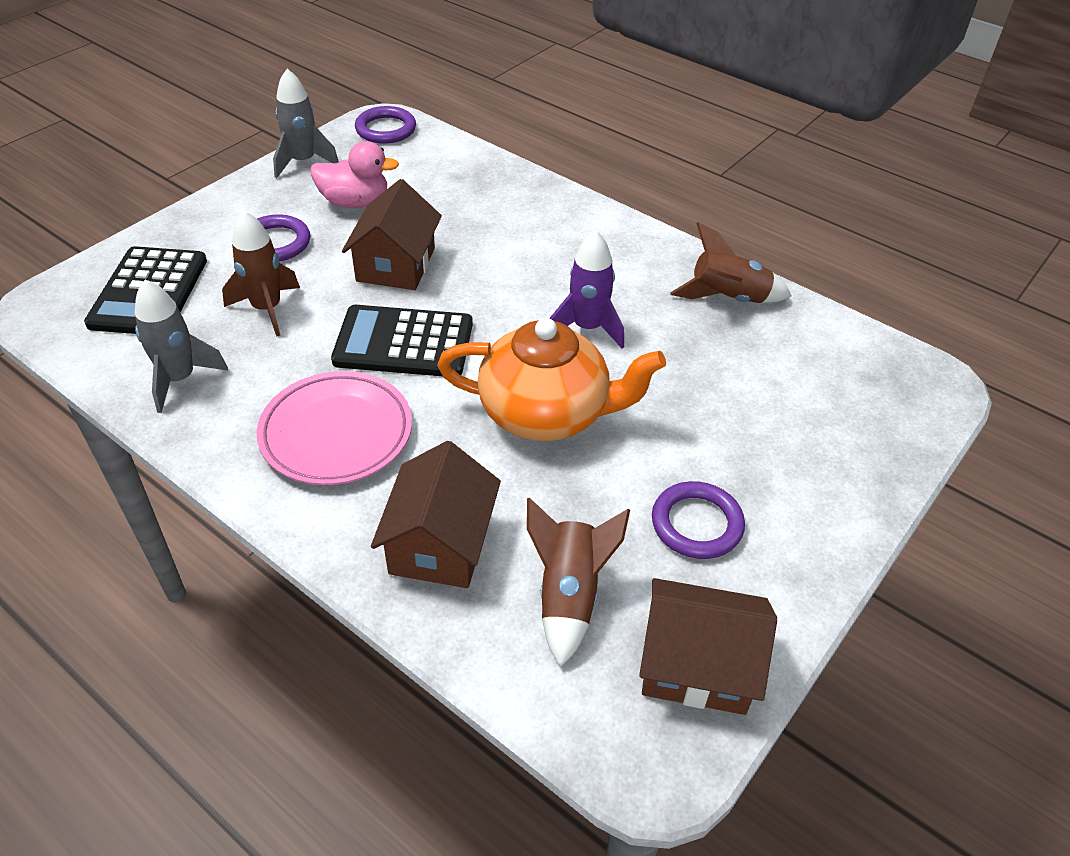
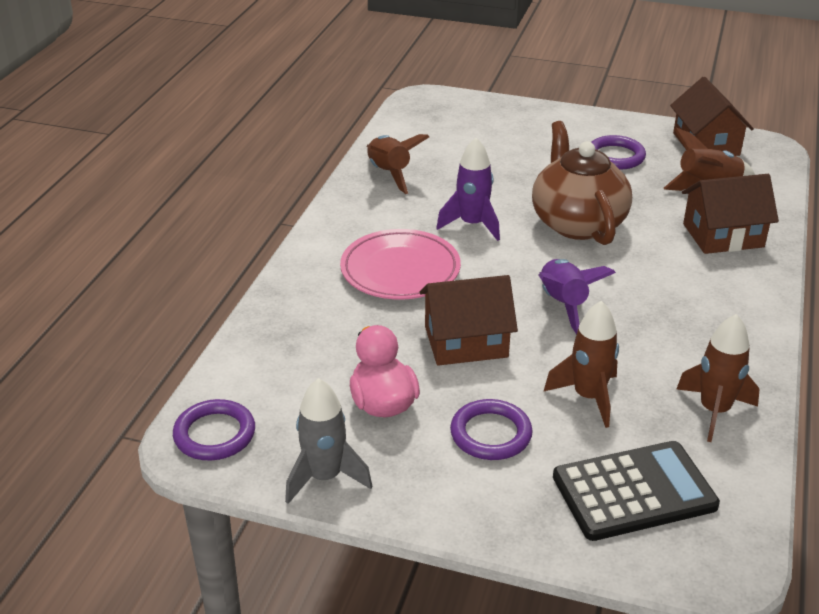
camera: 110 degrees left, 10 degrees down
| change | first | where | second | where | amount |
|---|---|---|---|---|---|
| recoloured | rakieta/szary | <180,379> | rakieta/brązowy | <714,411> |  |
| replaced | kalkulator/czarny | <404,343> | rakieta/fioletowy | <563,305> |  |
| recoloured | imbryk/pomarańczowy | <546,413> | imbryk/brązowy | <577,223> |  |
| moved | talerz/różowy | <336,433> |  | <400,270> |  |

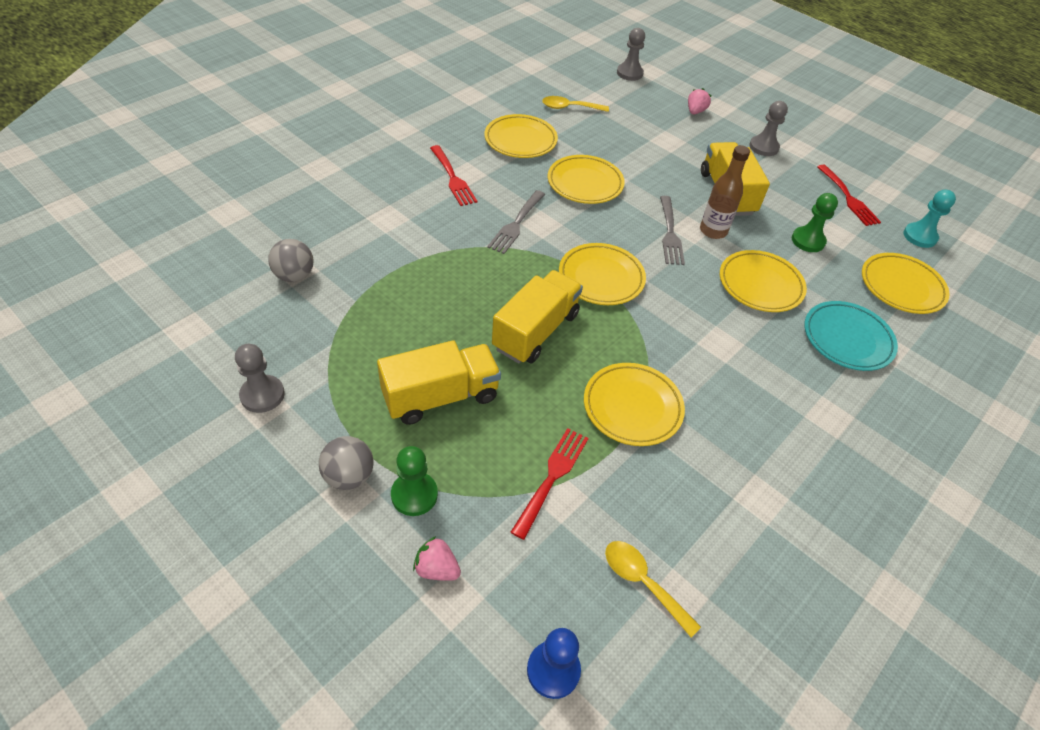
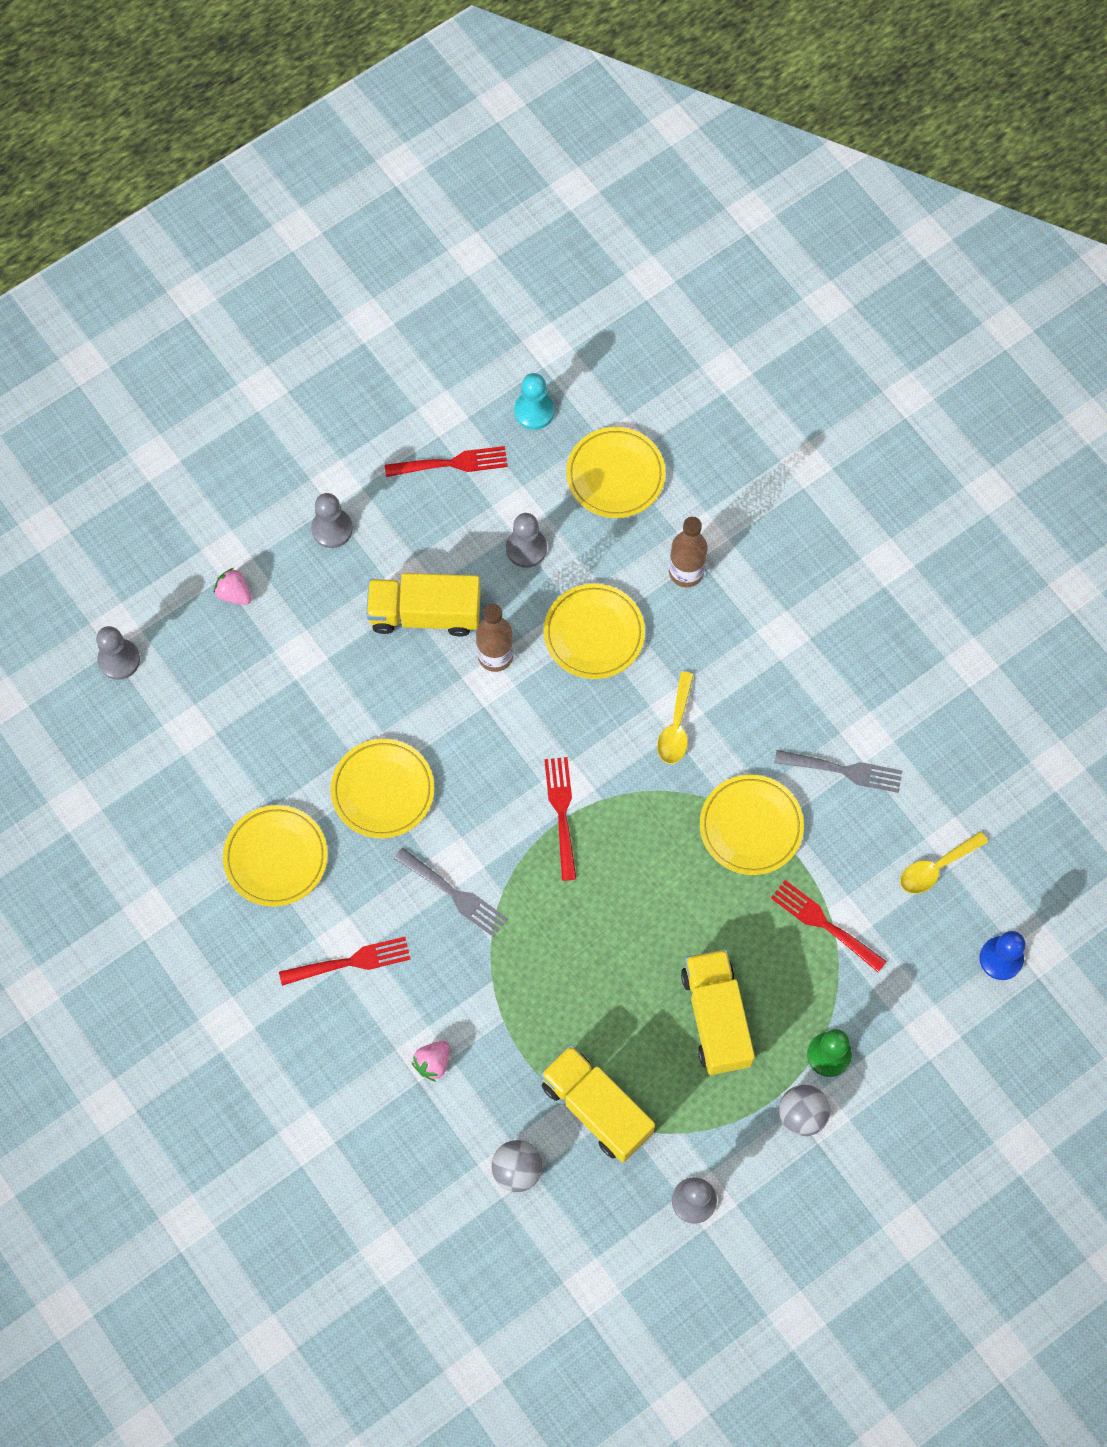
camera: 75 degrees left, 20 degrees up
| change | first | where | second | where | amount |
|---|---|---|---|---|---|
| moved | łyżka/żółty | <569,108> |  | <676,726> |  |
| recoloured | pionek/zielony | <808,241> | pionek/szary | <526,548> |  |
| moved | widelec/szary | <670,233> |  | <844,771> |  |
| replaced | talerz/żółty | <601,278> | widelec/czerwony | <561,813> |  |
| moved | ciężarówka/żółty | <536,331> |  | <596,1108> |  |
| replaced | talerz/turkusowy | <847,339> | butelka/brązowy | <686,572> |  |
| moved | truskawka/różowy | <437,568> |  | <433,1063> |  |

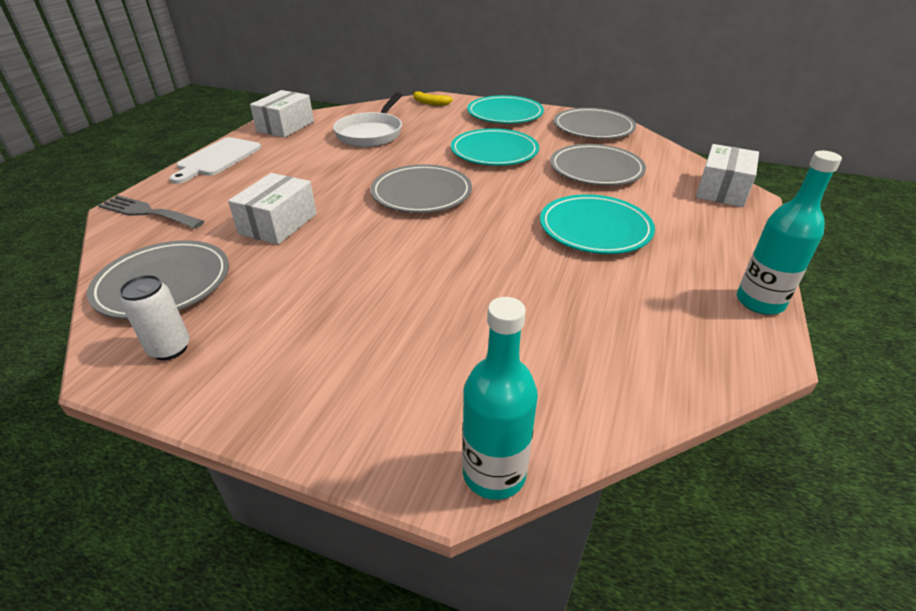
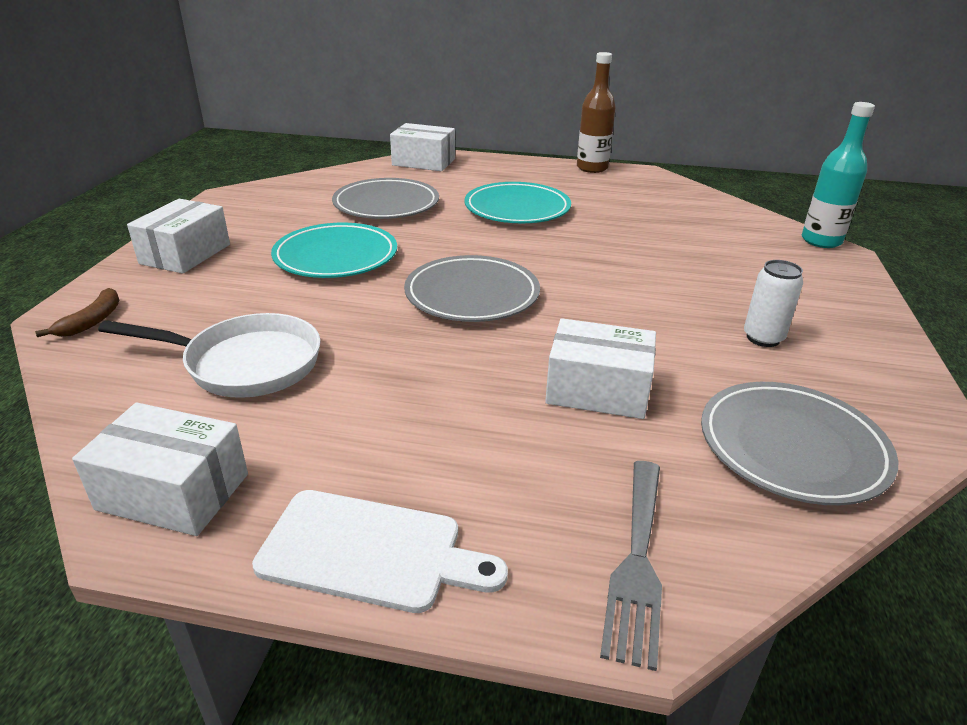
camera: 100 degrees left, 5 degrees down
| change | first | where | second | where | amount |
|---|---|---|---|---|---|
| recoloured | banan/żółty | <430,103> | banan/brązowy | <92,321> |  |
| replaced | talerz/turkusowy | <505,114> | pudełko/biały | <185,254> |  |
| removed | talerz/szary | <593,128> |  |  |  |
| recoloured | butelka/turkusowy | <759,302> | butelka/brązowy | <592,168> |  |
| moved | puszka/biały | <170,348> |  | <763,338> |  |

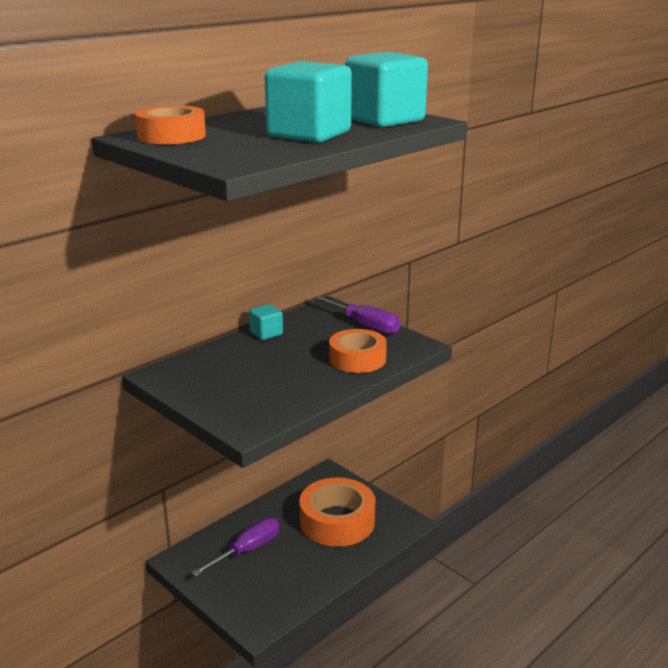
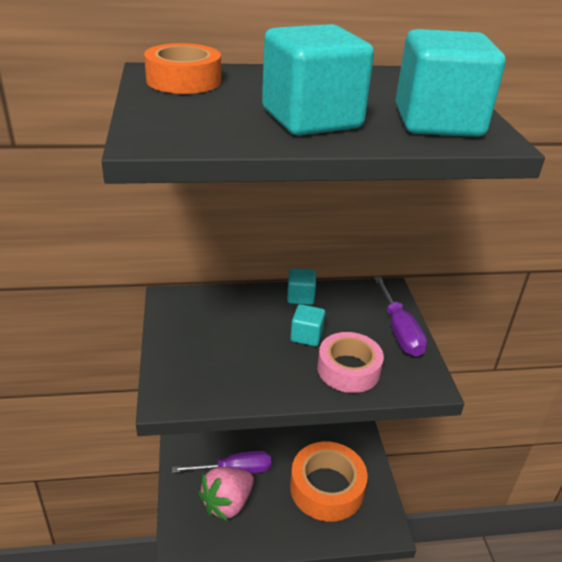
camera: 35 degrees right, 10 degrees up
| change | first | where | second | where | amount |
|---|---|---|---|---|---|
| recoloured | taśma klejąca/pomarańczowy | <357,359> | taśma klejąca/różowy | <348,369> |  |
| added |  |  | sześcian/turkusowy | <306,336> |  |
| added |  |  | truskawka/różowy | <227,503> |  |

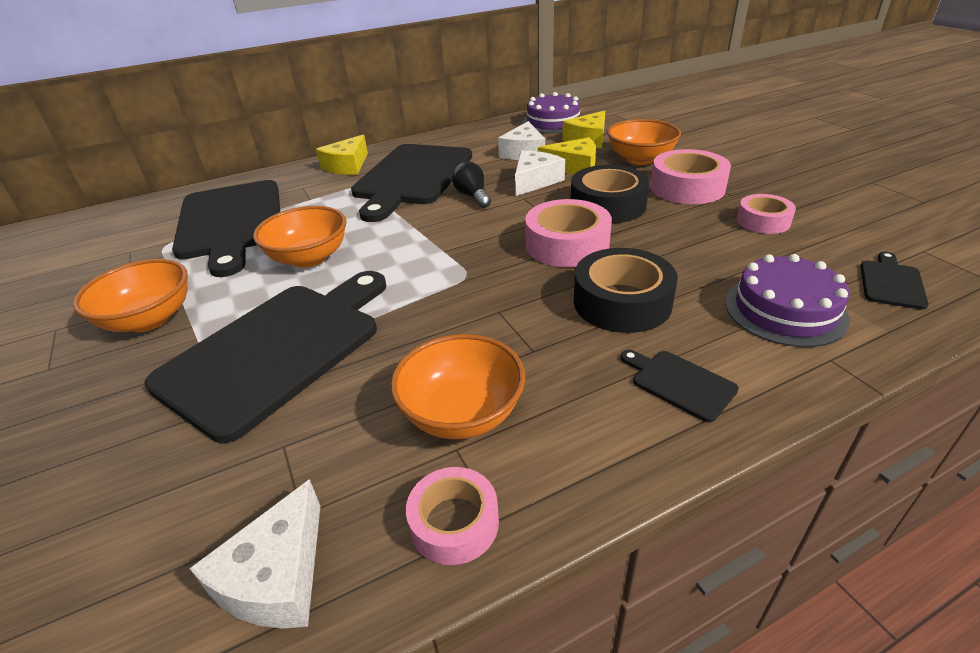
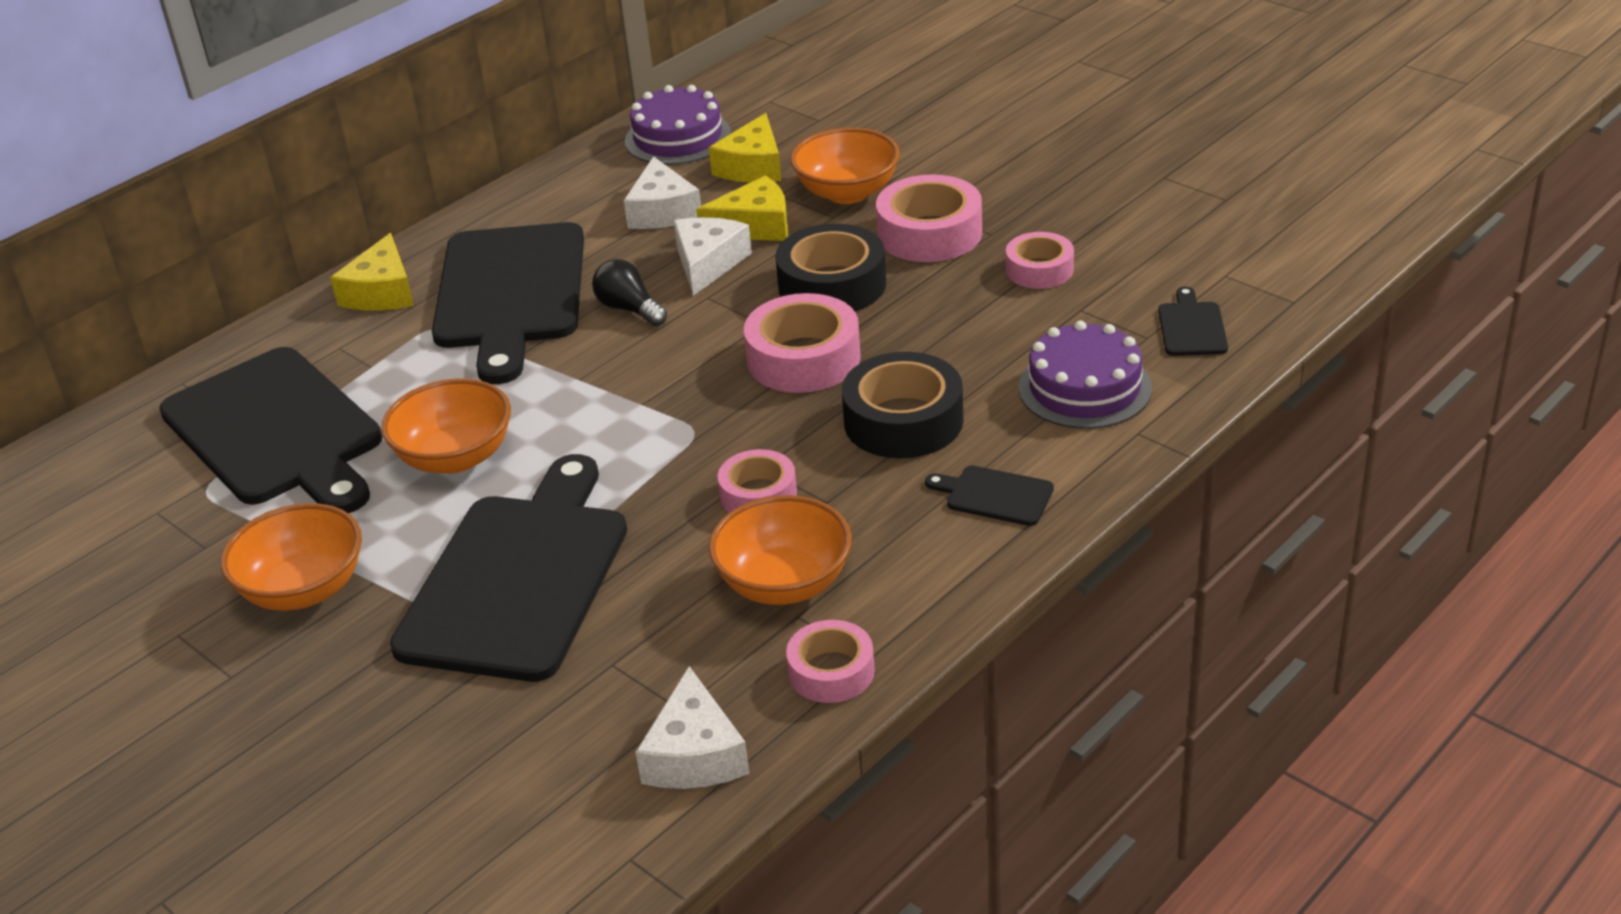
camera: 20 degrees left, 0 degrees up
| change | first | where | second | where | amount |
|---|---|---|---|---|---|
| added |  |  | taśma klejąca/różowy | <758,494> |  |

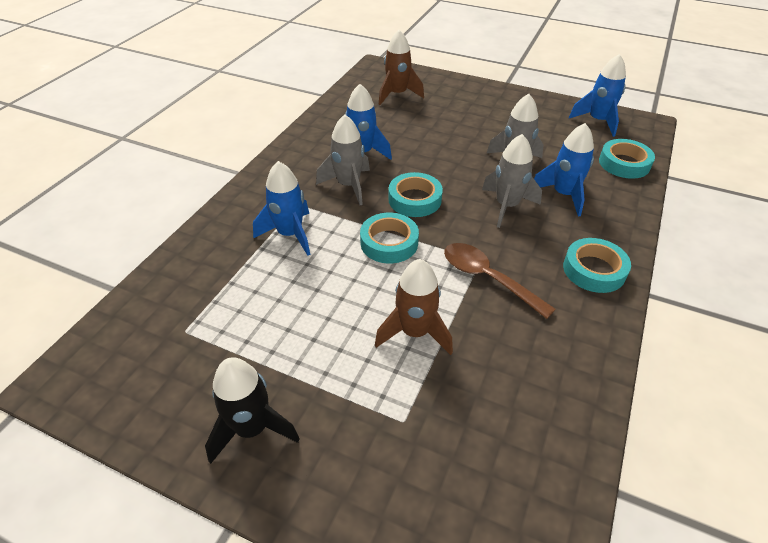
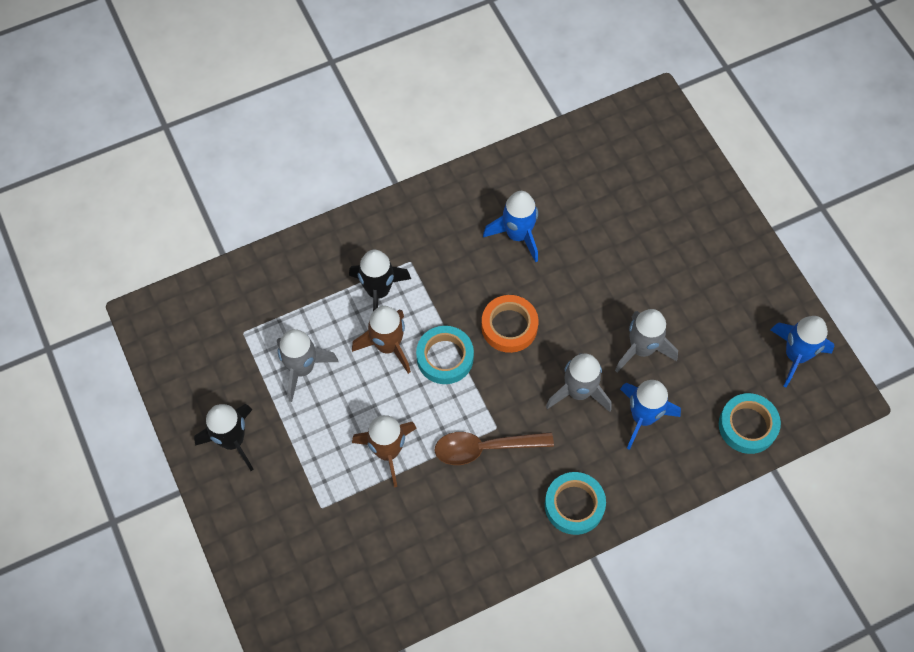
camera: 40 degrees right, 20 degrees up
| change | first | where | second | where | amount |
|---|---|---|---|---|---|
| moved | rakieta/brązowy | <397,94> |  | <387,346> |  |
| moved | rakieta/szary | <348,185> |  | <302,368> |  |
| recoloured | rakieta/niebieski | <290,234> | rakieta/czarny | <378,292> |  |
| recoloured | taśma klejąca/turkusowy | <415,199> | taśma klejąca/pomarańczowy | <509,326> |  |
| turned | łyżka/brązowy | <487,278> |  | <484,448> | 90 degrees counterclockwise |

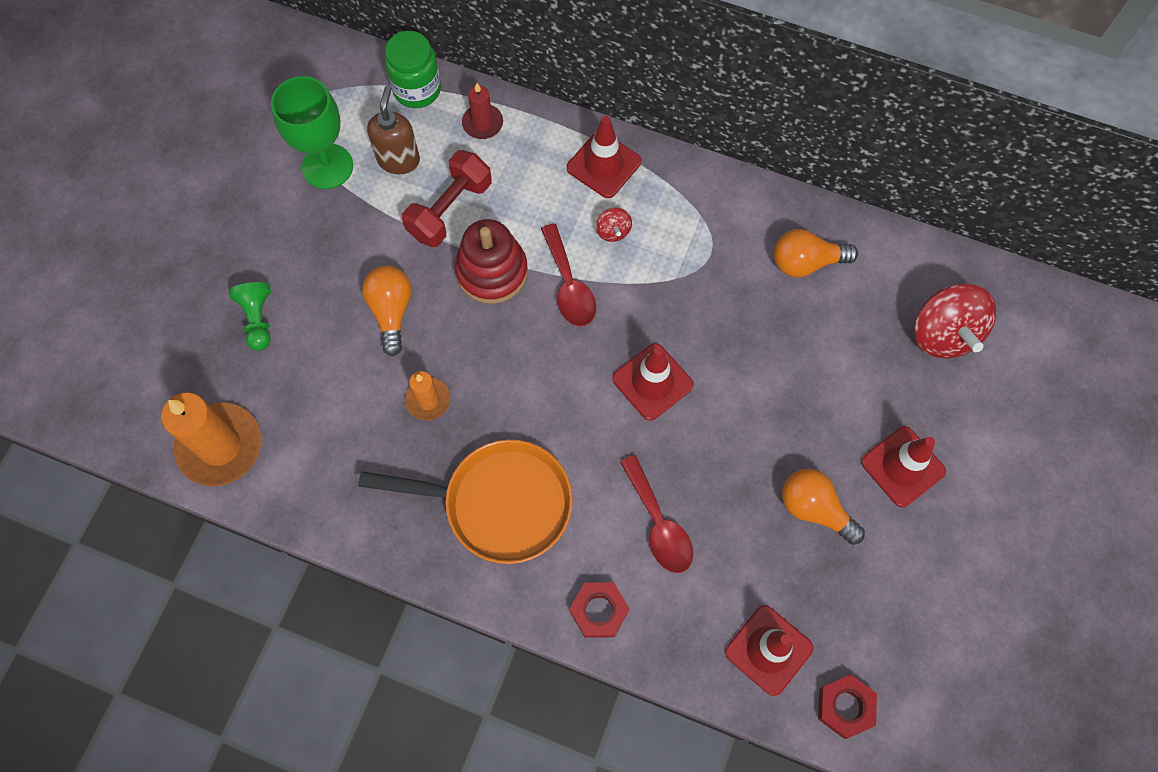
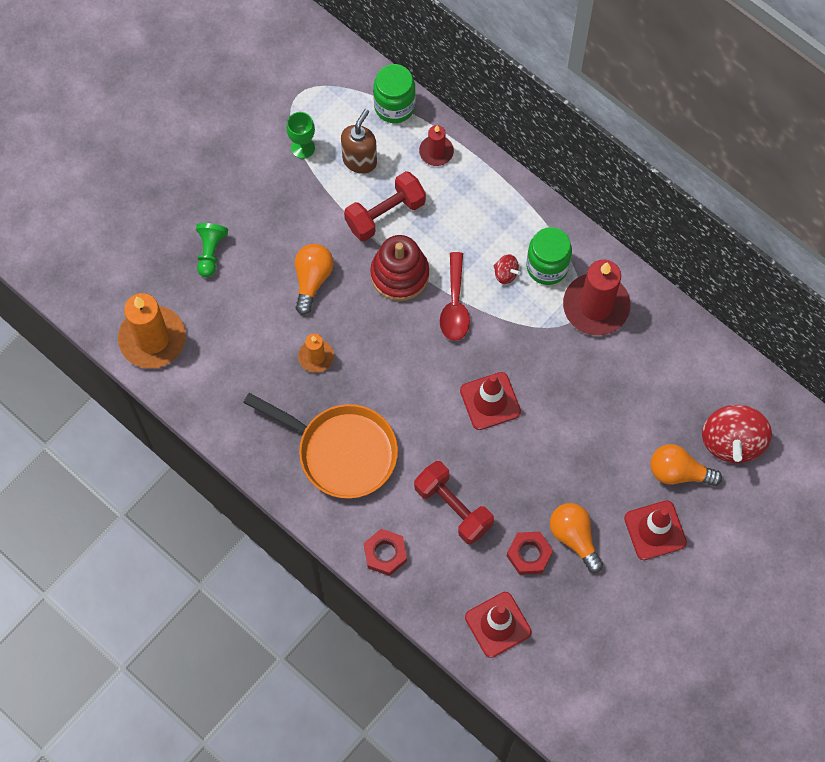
camera: 20 degrees right, 0 degrees up
| change | first | where | second | where | amount |
|---|---|---|---|---|---|
| resized | kielich/zielony | <327,166> |  | <303,148> | x0.57 |
| removed | pachołek/czerwony | <604,165> |  |  |  |
| turned | bączek/czerwony | <613,231> |  | <505,274> | 60 degrees counterclockwise |
| moved | żarówka/pomarańczowy | <806,262> |  | <678,472> |  |
| replaced | łyżka/czerwony | <659,524> | hantel/czerwony | <453,507> |  |
| moved | nakrętka/czerwony | <845,706> |  | <529,554> |  |
| added |  |  | słoik/zielony | <547,266> |  |
| added |  |  | świeca/czerwony | <596,306> |  |

